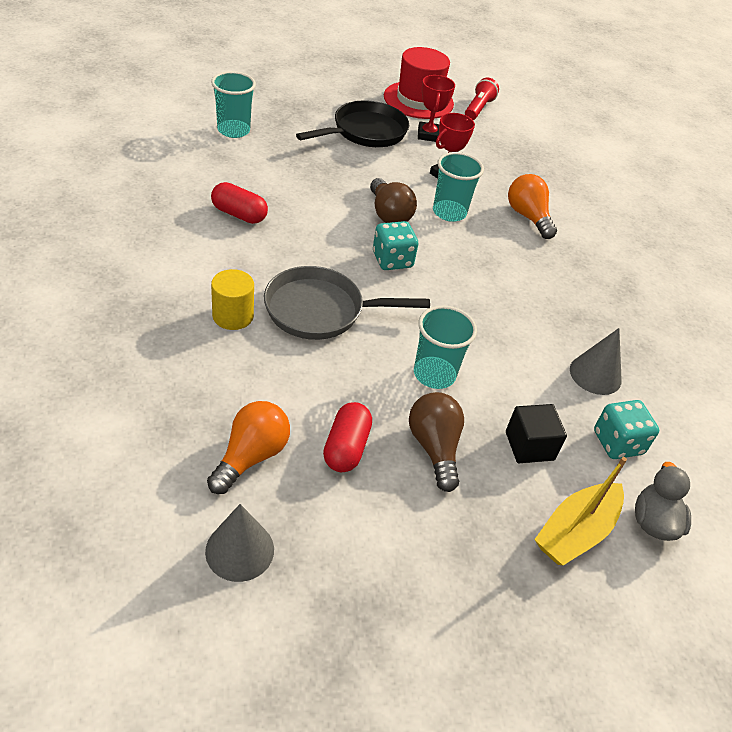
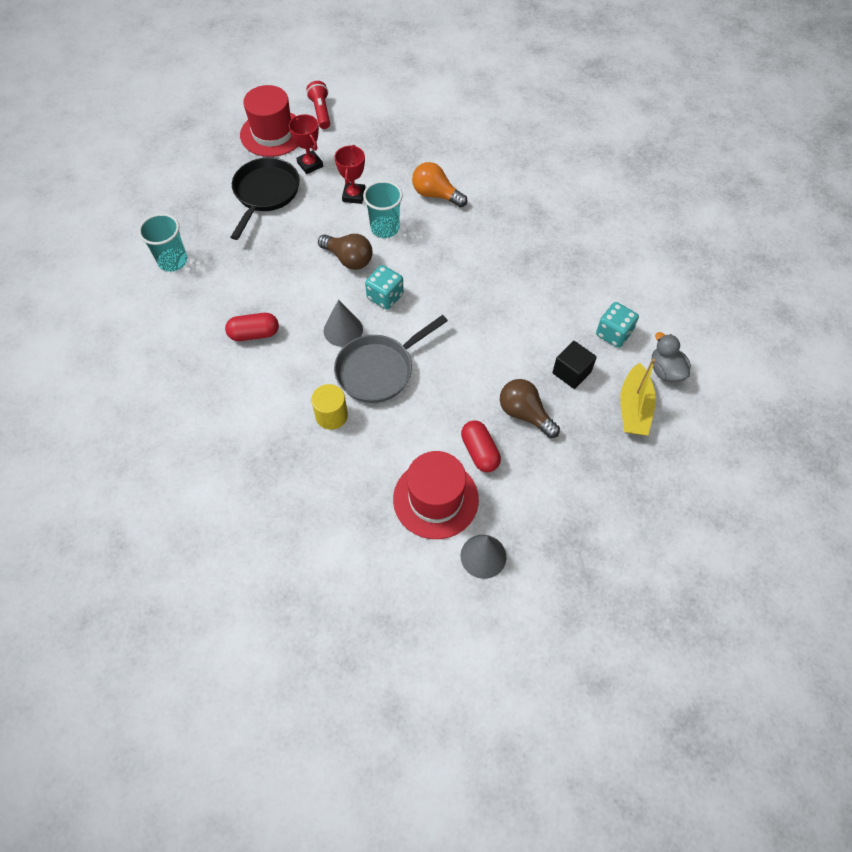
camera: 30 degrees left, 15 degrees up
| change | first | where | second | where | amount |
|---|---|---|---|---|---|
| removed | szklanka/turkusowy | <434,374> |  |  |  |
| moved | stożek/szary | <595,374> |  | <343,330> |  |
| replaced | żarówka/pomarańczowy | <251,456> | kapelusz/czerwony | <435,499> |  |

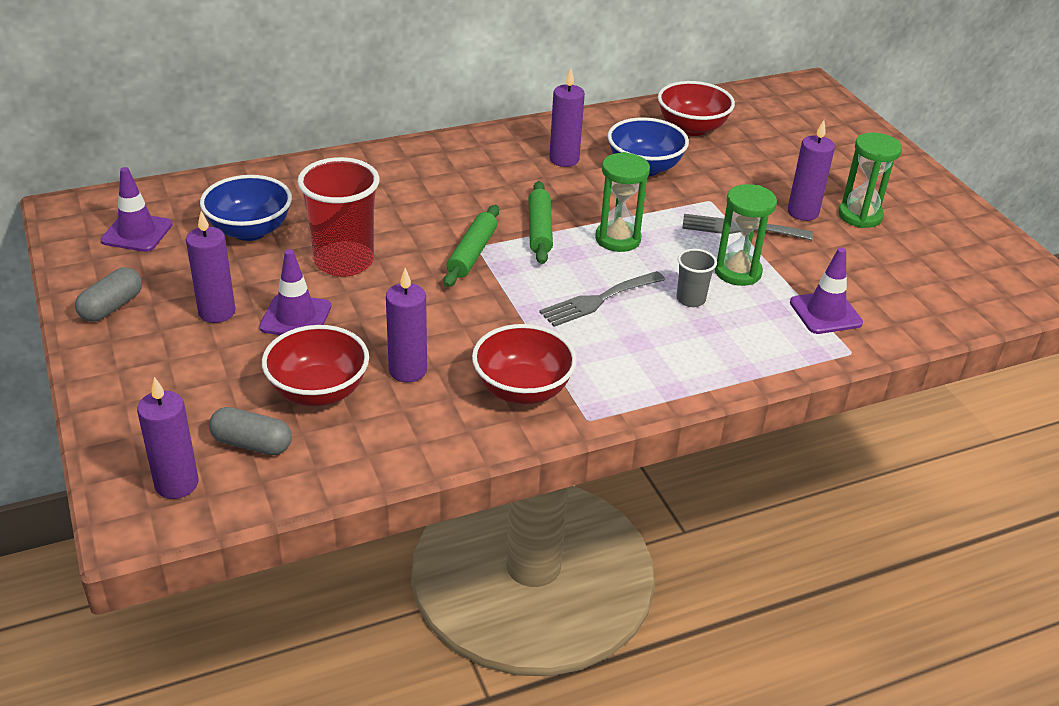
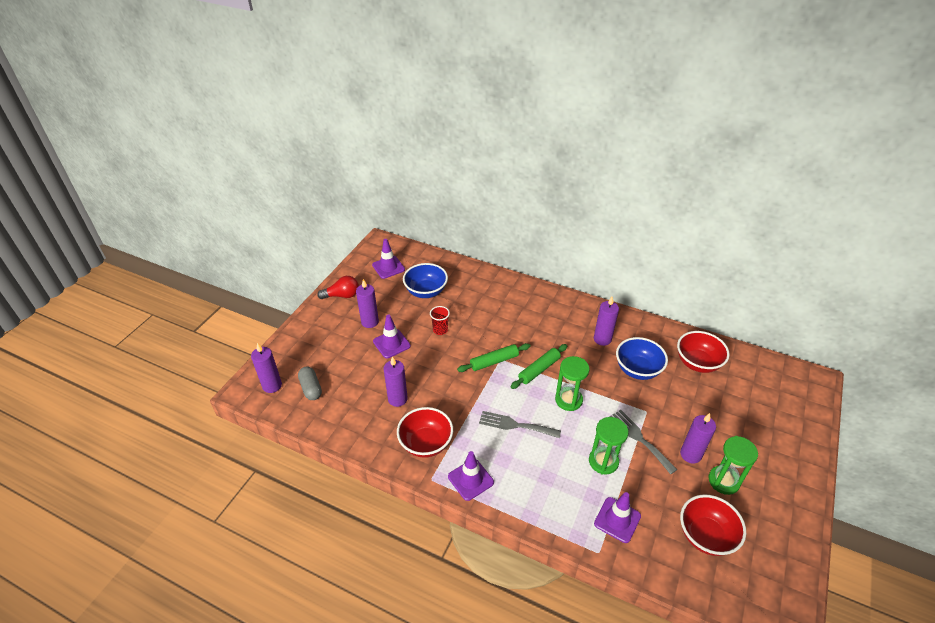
camera: 50 degrees right, 5 degrees up
| change | first | where | second | where | amount |
|---|---|---|---|---|---|
| resized | szklanka/czerwony | <344,262> |  | <440,330> | x0.49 |
| removed | szklanka/szary | <690,299> |  |  |  |
| replaced | kapsułka/szary | <112,307> | żarówka/czerwony | <342,295> |  |
| moved | miska/czerwony | <318,391> |  | <705,535> |  |
| added |  |  | pachołek/fioletowy | <470,479> |  |

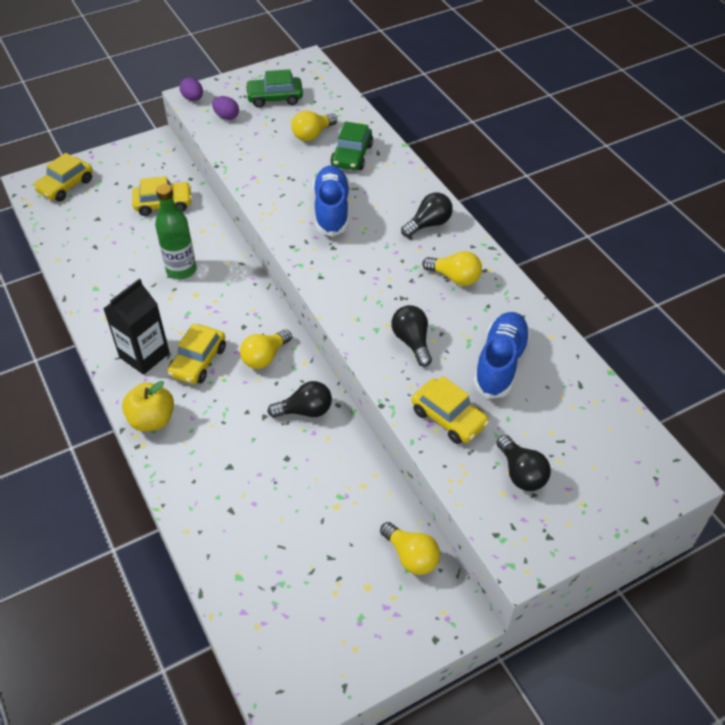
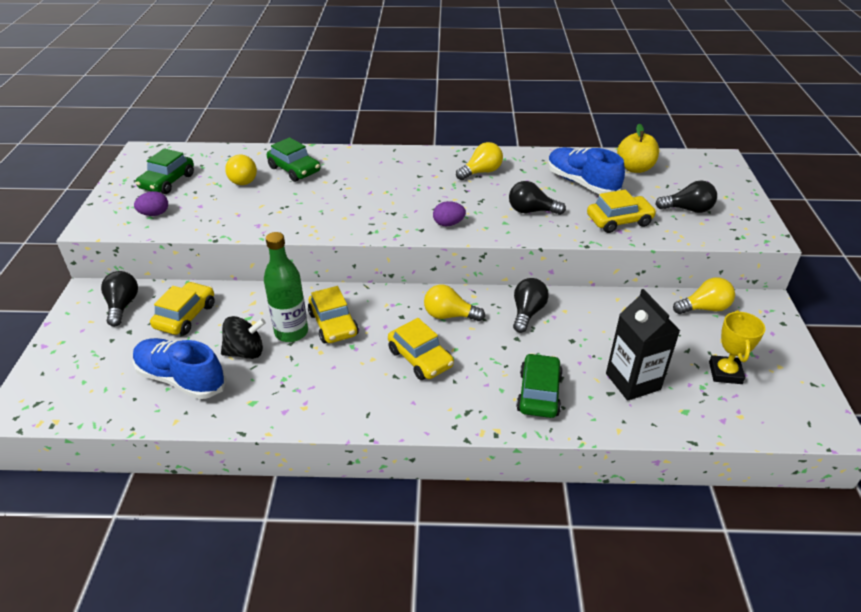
camera: 60 degrees left, 10 degrees down
| change | first | where | second | where | amount |
|---|---|---|---|---|---|
| moved | jajko/fioletowy | <193,98> |  | <448,224> |  |
| moved | samochód/żółty | <65,186> |  | <333,324> |  |
| moved | but/niebieski | <331,210> |  | <181,379> |  |
| moved | żarówka/czarny | <428,224> |  | <122,306> |  |
| moved | karton mleka/czarny | <144,355> |  | <633,381> |  |
| turned | żarówka/żółty | <265,357> |  | <449,315> | 120 degrees clockwise |
| moved | jabłko/żółty | <152,420> |  | <635,168> |  |
| added |  |  | puchar/żółty | <725,373> |  |
| added |  |  | bączek/czarny | <245,352> |  |
| added |  |  | samochód/zielony | <539,393> |  |

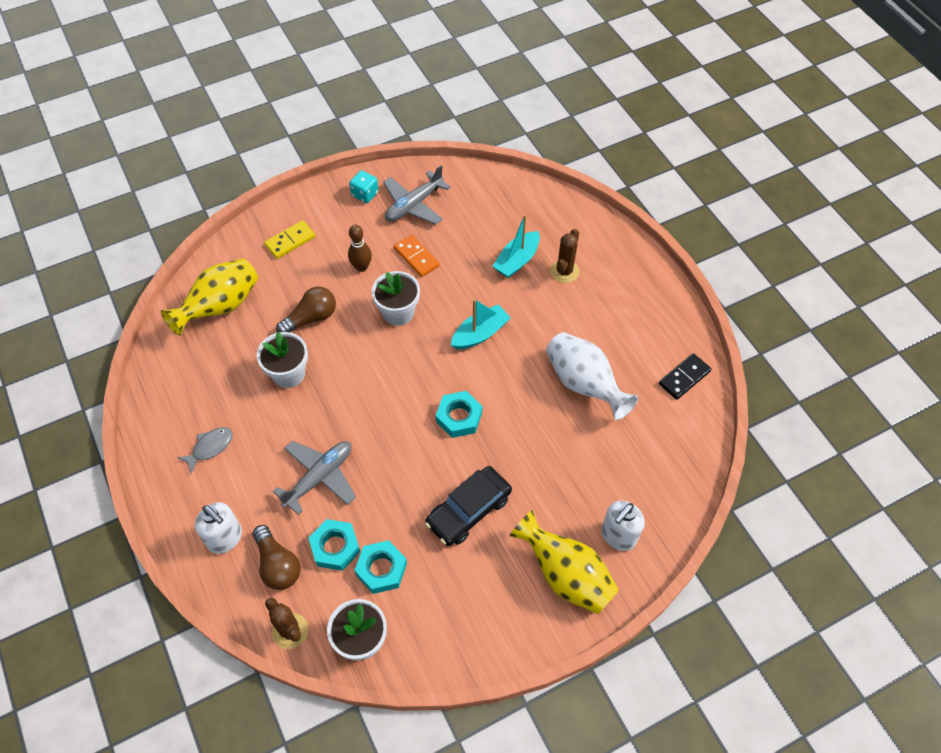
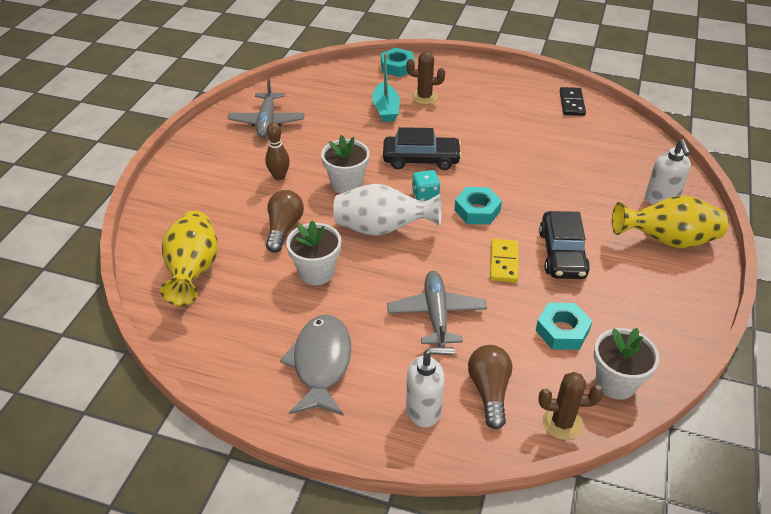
camera: 45 degrees left, 15 degrees down
| change | first | where | second | where | amount |
|---|---|---|---|---|---|
| moved | kostka do gry/turkusowy | <365,194> |  | <425,196> |  |
| moved | kostka domina/żółty | <290,241> |  | <504,262> |  |
| turned | kaktus/brązowy | <564,271> |  | <424,97> | 60 degrees counterclockwise |
| removed | kostka domina/pomarańczowy | <416,257> |  |  |  |
| replaced | łódka/turkusowy | <480,334> | samochód/czarny | <421,159> |  |
| moved | wazon/biały | <584,384> |  | <382,229> |  |
| resized | ryba/szary | <210,447> |  | <321,364> | x1.82 |
| moved | nakrętka/turkusowy | <335,547> |  | <397,67> |  |
| turned | żarówka/brązowy | <278,565> |  | <489,391> | 105 degrees counterclockwise |

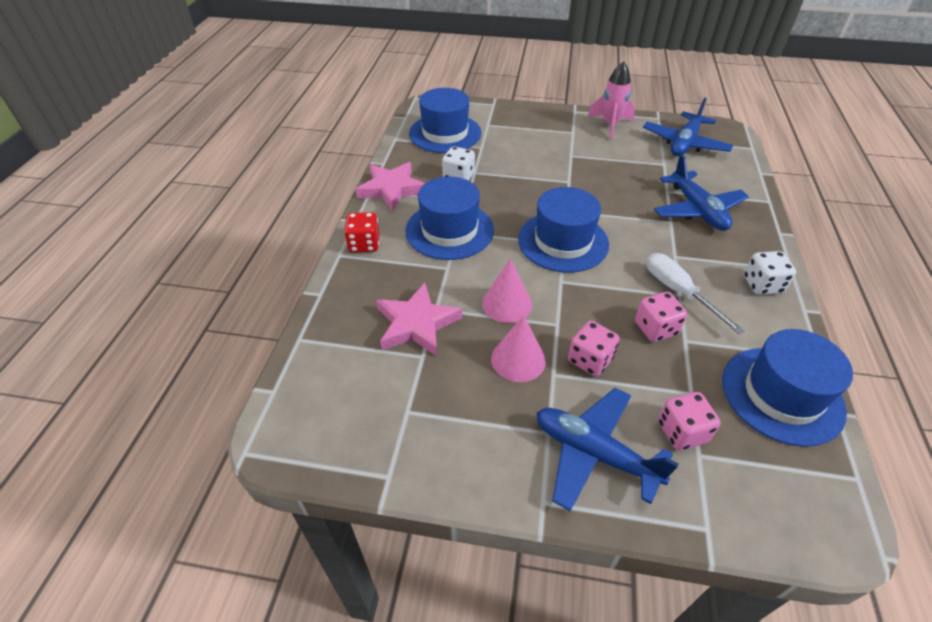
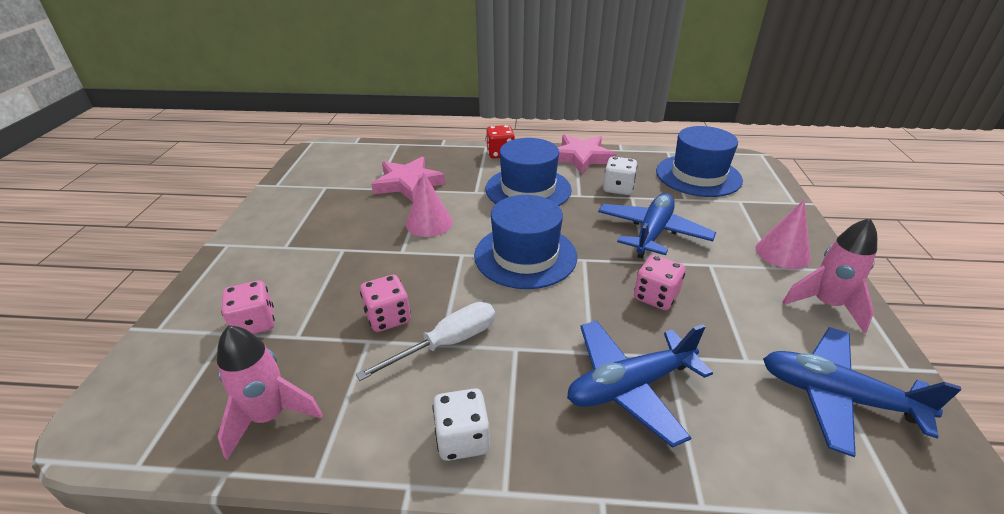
camera: 85 degrees right, 10 degrees down
| change | first | where | second | where | amount |
|---|---|---|---|---|---|
| moved | stożek/różowy | <518,359> |  | <782,253> |  |
| moved | kostka do gry/różowy | <590,360> |  | <655,297> |  |
| replaced | kapelusz/niebieski | <782,395> | rakieta/różowy | <269,417> |  |
| moved | samolot/niebieski | <594,453> |  | <652,233> |  |

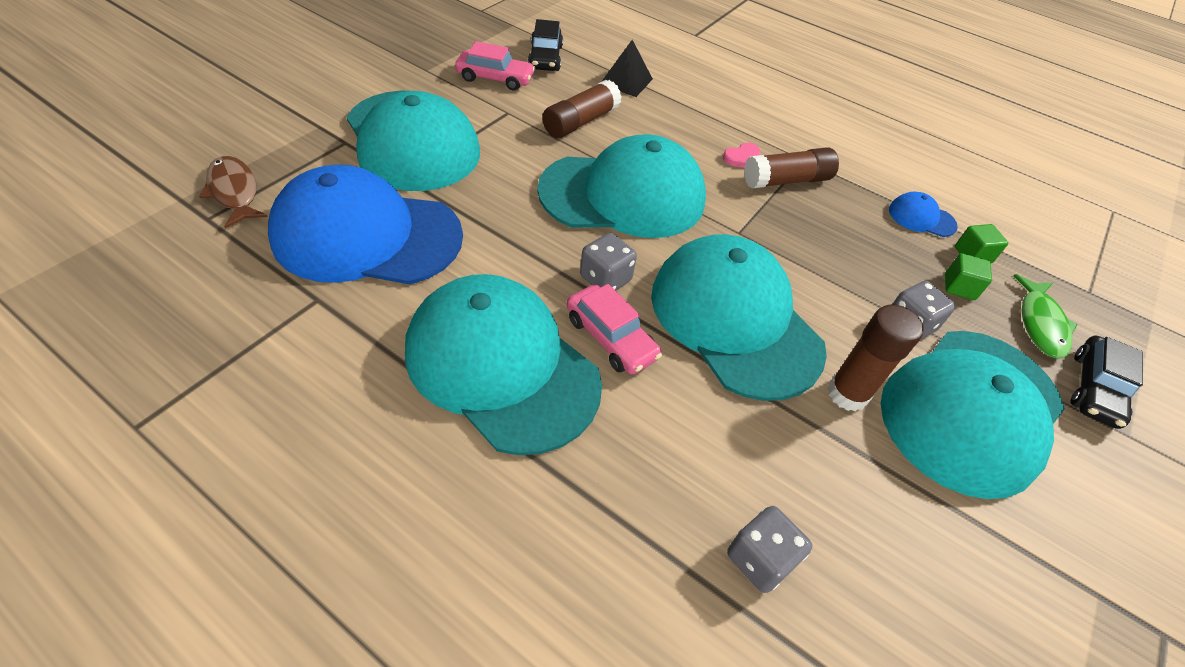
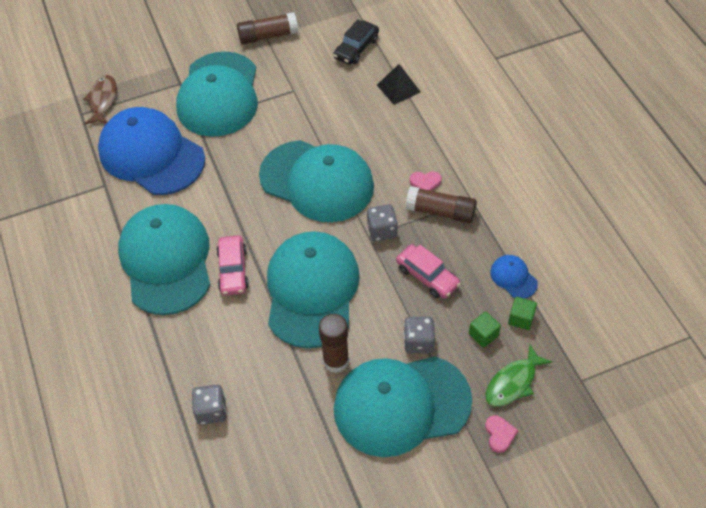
camera: 40 degrees right, 5 degrees up
| change | first | where | second | where | amount |
|---|---|---|---|---|---|
| moved | samochód/różowy | <495,78> |  | <427,276> |  |
| moved | klej w sztyfcie/brązowy | <581,122> |  | <268,36> |  |
| moved | kostka do gry/szary | <605,279> |  | <382,230> |  |
| replaced | samochód/czarny | <1094,389> | serce/różowy | <499,434> |  |

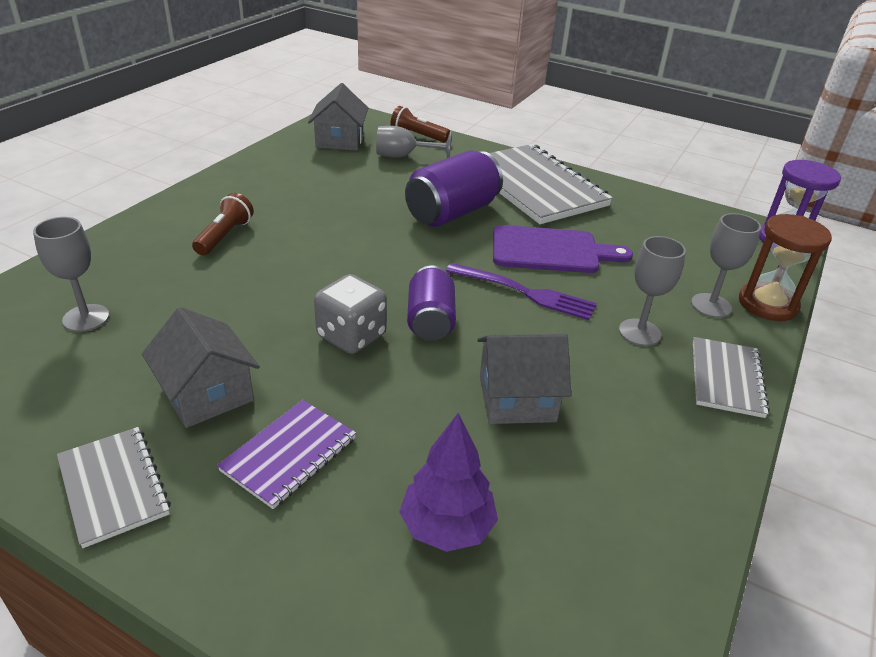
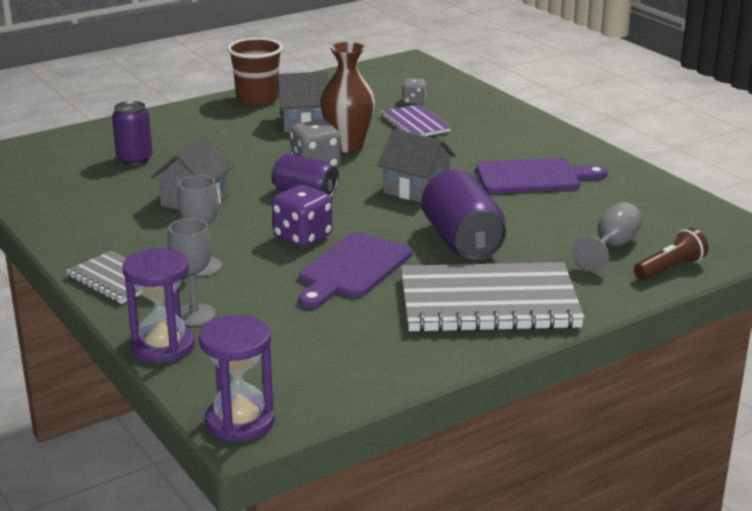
camera: 120 degrees right, 10 degrees down
| change | first | where | second | where | amount |
|---|---|---|---|---|---|
| moved | domek/szary | <339,140> |  | <416,189> |  |
| removed | latarka/brązowy | <224,236> |  |  |  |
| recoloured | klepsydra/brązowy | <767,304> | klepsydra/fioletowy | <163,346> |  |
| replaced | kielich/szary | <86,318> | kostka do gry/szary | <414,101> |  |
| replaced | widelec/fioletowy | <524,292> | kostka do gry/fioletowy | <303,237> |  |
| moved | zeszyt/fioletowy | <289,454> |  | <415,124> |  |
| replaced | drzewko/fioletowy | <447,527> | puszka/fioletowy | <134,159> |  |
| replaced | zeszyt/szary | <113,487> | szklanka/brązowy | <257,99> |  |
| added |  |  | wazon/brązowy | <348,146> |  |
| added |  |  | deska do krojenia/fioletowy | <533,177> |  |

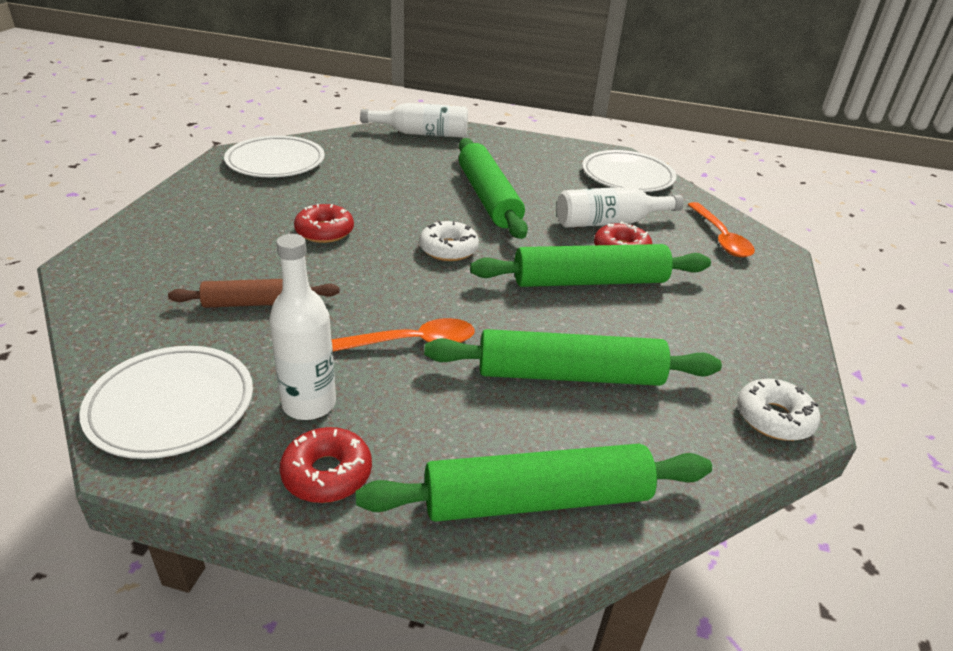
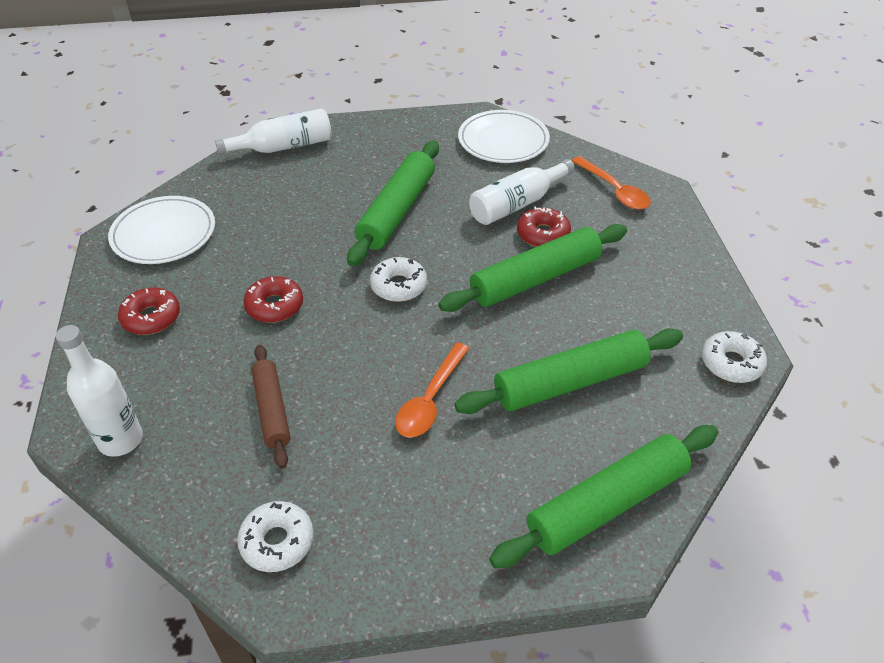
camera: 20 degrees left, 10 degrees up
| change | first | where | second | where | amount |
|---|---|---|---|---|---|
| turned | wałek do ciasta/zielony | <488,198> |  | <397,211> | 60 degrees clockwise |
| moved | butelka/biały | <309,404> |  | <120,440> |  |
| turned | wałek do ciasta/brązowy | <257,303> |  | <272,410> | 75 degrees counterclockwise |
| turned | łyżka/pomarańczowy | <411,343> |  | <430,400> | 150 degrees clockwise |
| replaced | talerz/biały | <171,405> | donut/biały | <277,541> |  |
| moved | donut/czerwony | <327,473> |  | <151,317> |  |

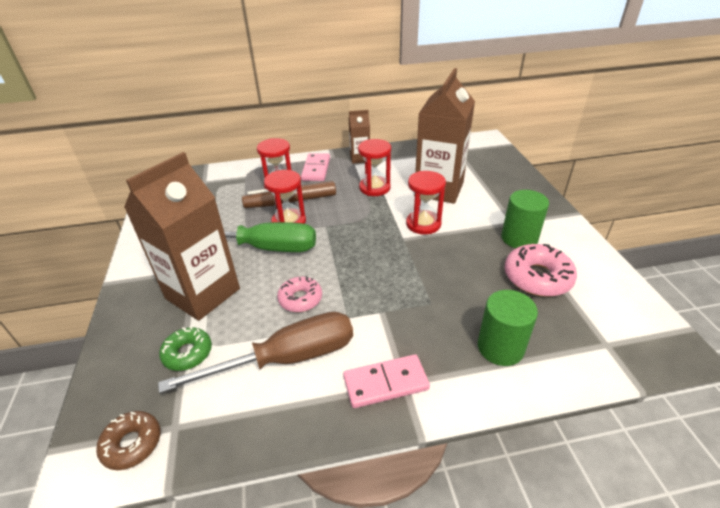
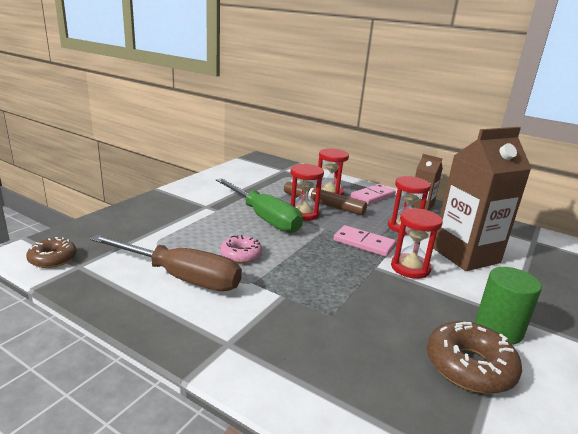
camera: 40 degrees right, 15 degrees down
| change | first | where | second | where | amount |
|---|---|---|---|---|---|
| removed | karton mleka/brązowy | <202,293> |  |  |  |
| recoloured | donut/różowy | <537,277> | donut/brązowy | <469,366> |  |
| removed | walec/zielony | <500,347> |  |  |  |
| removed | donut/zielony | <187,353> |  |  |  |
| moved | kostka domina/różowy | <386,383> |  | <364,243> |  |

